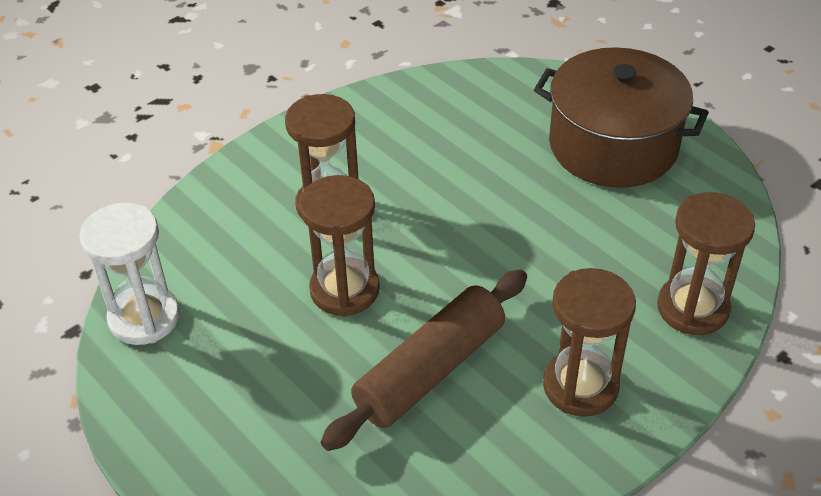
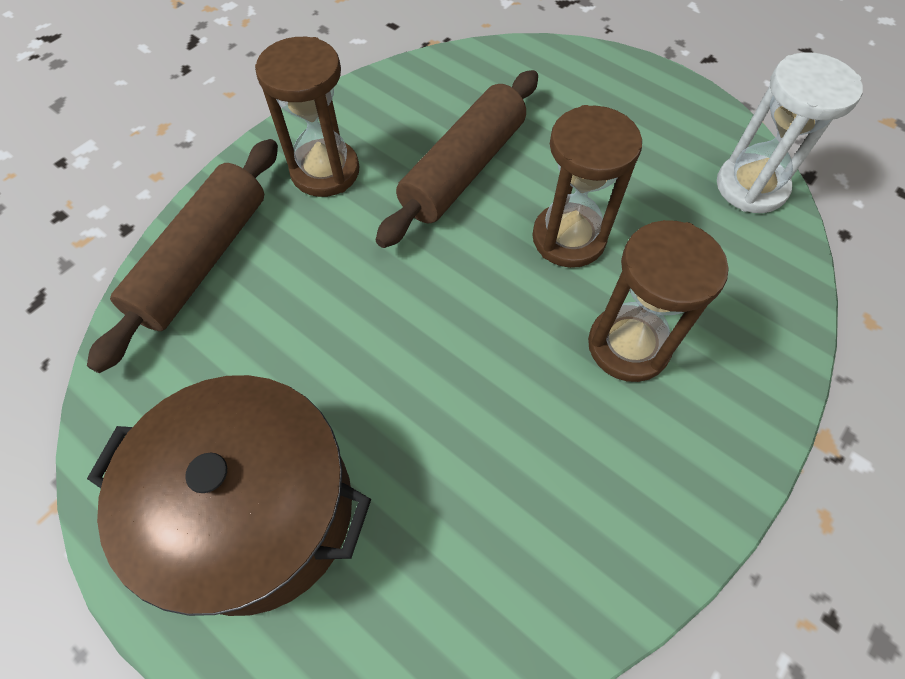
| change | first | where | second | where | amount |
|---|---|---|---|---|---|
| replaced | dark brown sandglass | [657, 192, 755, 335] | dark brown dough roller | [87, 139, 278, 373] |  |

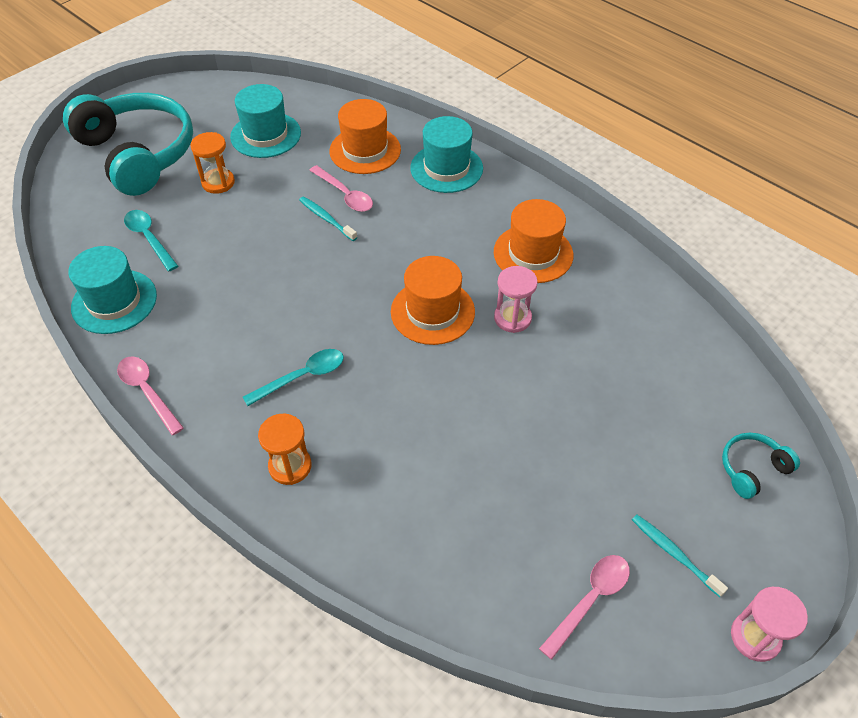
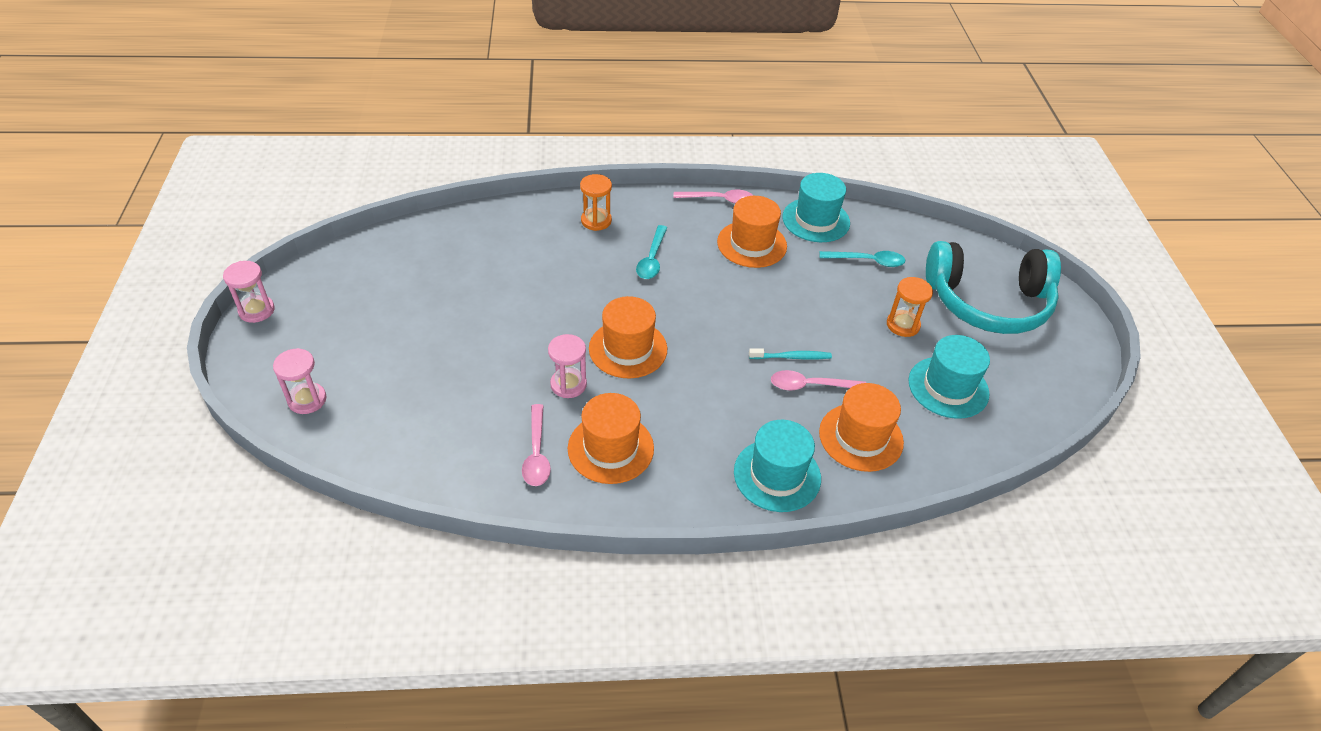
| change | first | where | second | where | amount |
|---|---|---|---|---|---|
| moved | rosy tablespoon | [539, 555, 630, 660] |  | [522, 404, 551, 486] |  |
| removed | teal dental brush | [632, 515, 728, 597] |  |  |  |
| replaced | teal headphones | [722, 433, 800, 499] | rosy sandglass | [273, 348, 327, 414] |  |
| added |  |  | orange-coloured tall hat | [717, 196, 787, 268] |  |

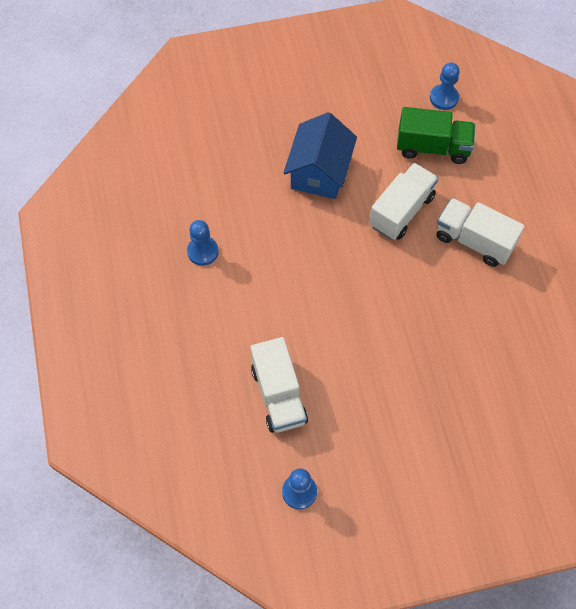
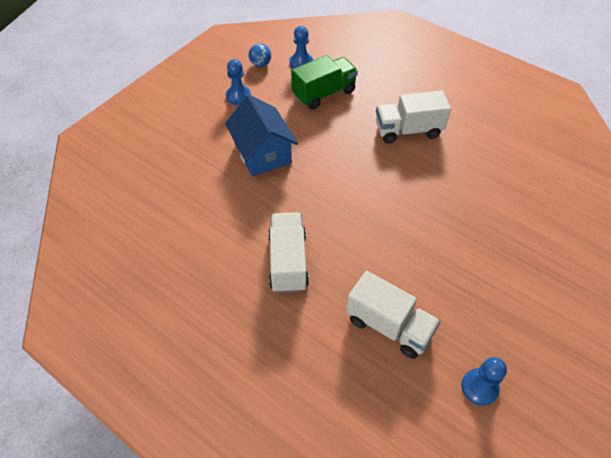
| change | first | where | second | where | amount |
|---|---|---|---|---|---|
| moved | blue game pawn | [187, 220, 219, 266] |  | [226, 59, 251, 105] |  |
| moved | white toy truck | [369, 163, 438, 240] |  | [268, 212, 309, 293] |  |
| added |  |  | blue play ball | [249, 43, 271, 67] |  |

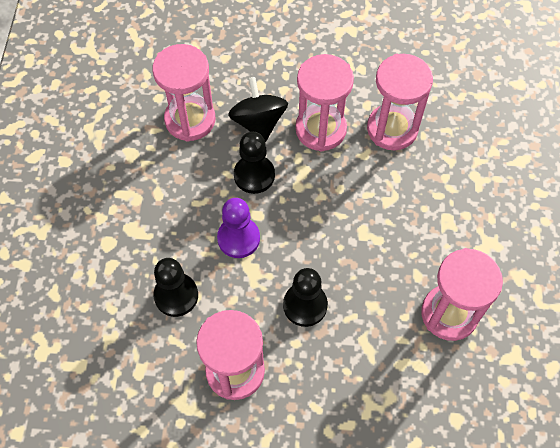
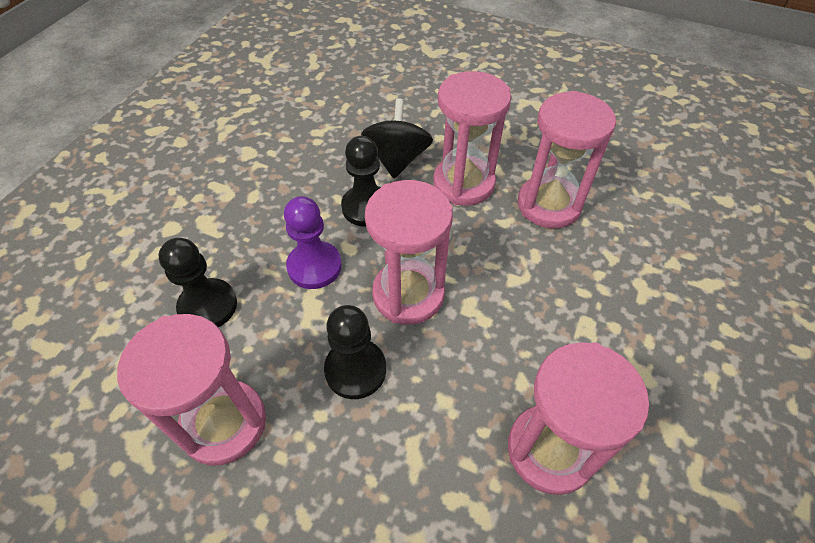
| change | first | where | second | where | amount |
|---|---|---|---|---|---|
| moved | rosy sandglass | [152, 44, 215, 142] |  | [365, 180, 453, 325] |  |

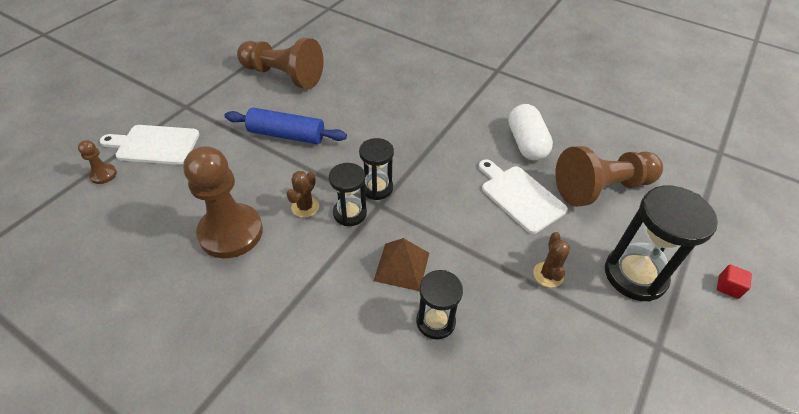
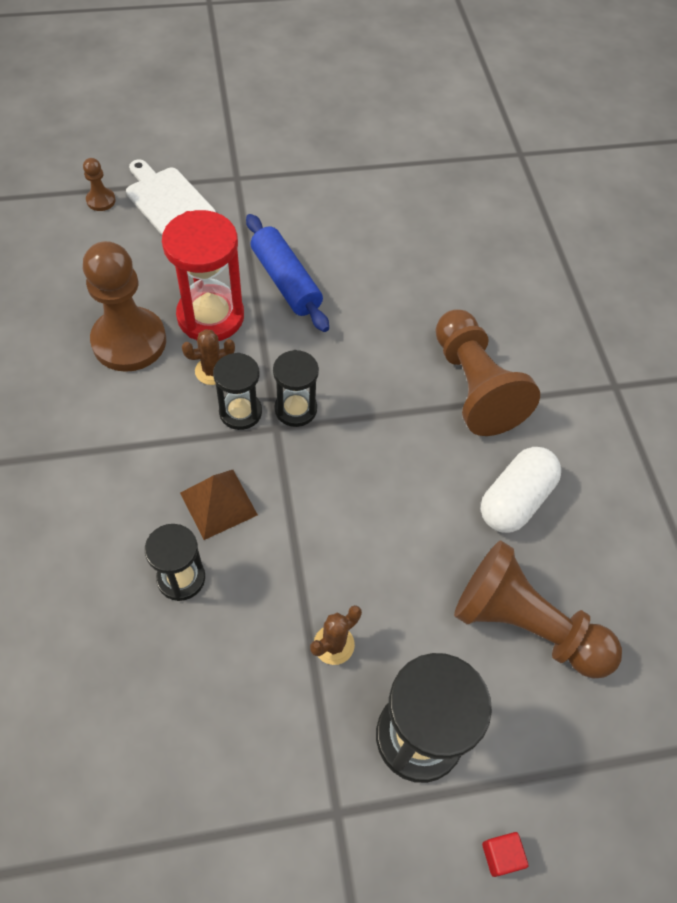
| change | first | where | second | where | amount |
|---|---|---|---|---|---|
| moved | dark brown game pawn | [237, 38, 323, 89] |  | [436, 309, 540, 436] |  |
| removed | white cutting board | [478, 160, 568, 234] |  |  |  |
| added |  |  | crimson sandglass | [162, 210, 244, 341] |  |

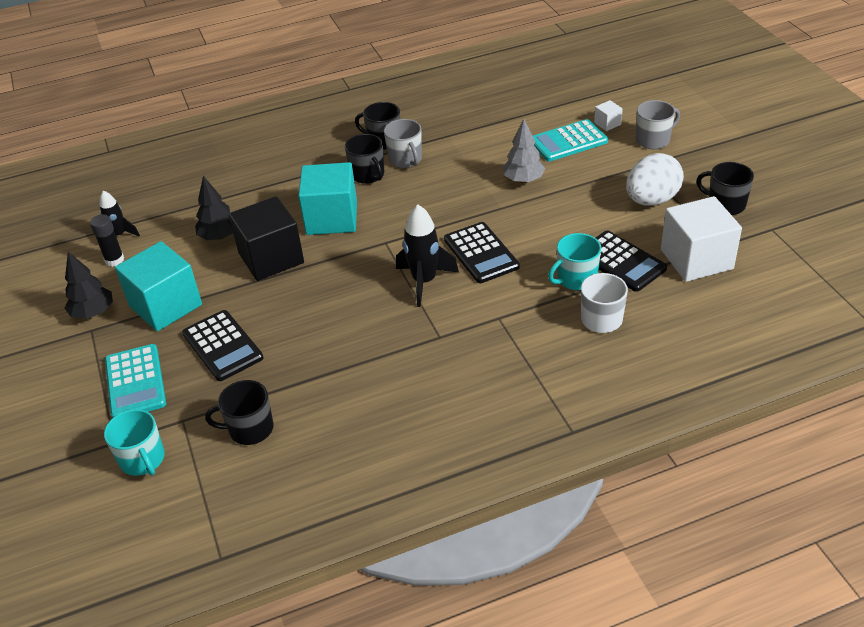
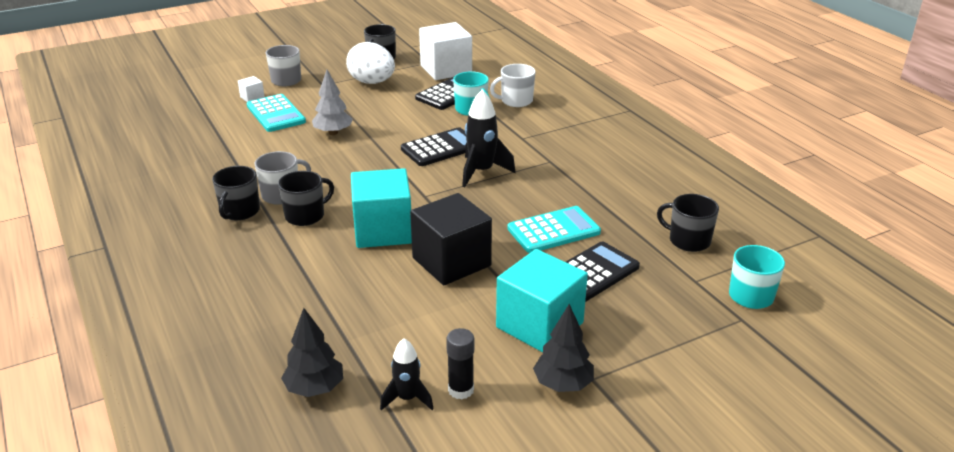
| change | first | where | second | where | amount |
|---|---|---|---|---|---|
| moved | teal adding machine | [105, 344, 166, 418] |  | [507, 206, 601, 253] |  |
| moved | jet-black fir tree | [195, 176, 233, 240] |  | [281, 308, 343, 397] |  |
| turned | jet-black tea mug | [205, 380, 274, 445] |  | [657, 194, 719, 252] | 135 degrees clockwise |

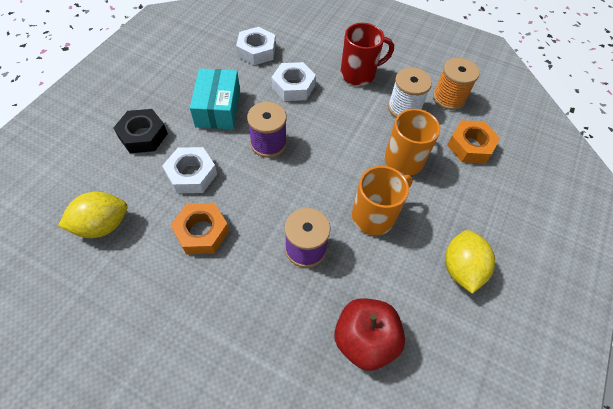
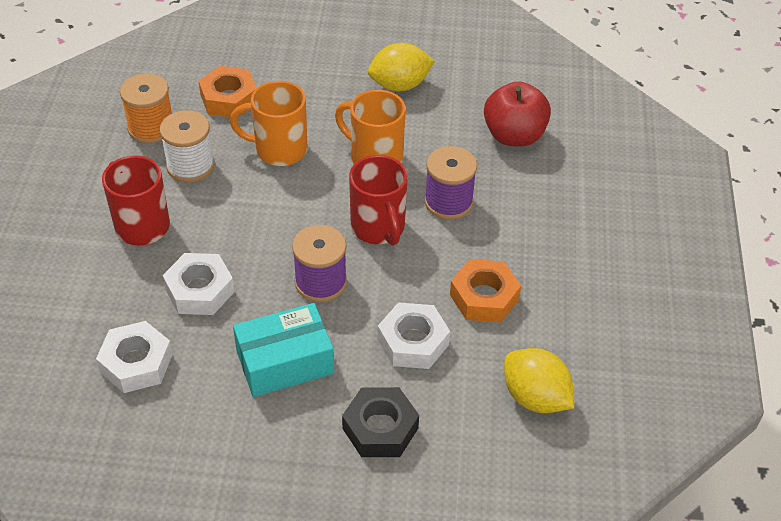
| change | first | where | second | where | amount |
|---|---|---|---|---|---|
| added |  |  | crimson tea mug | [349, 155, 408, 245] |  |

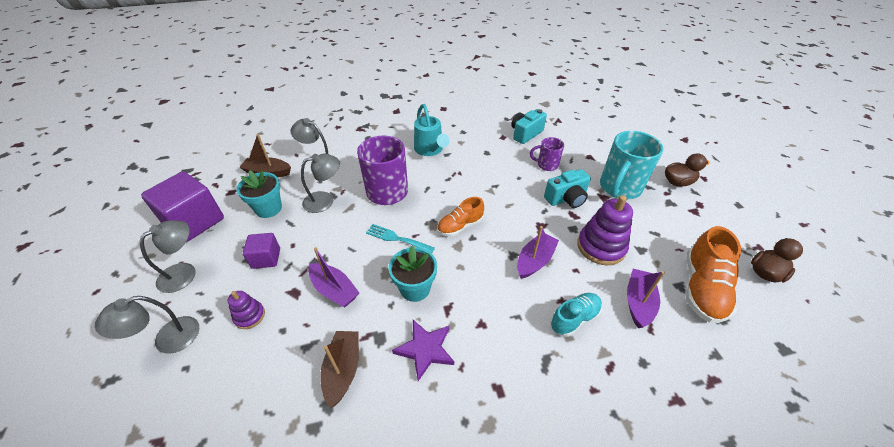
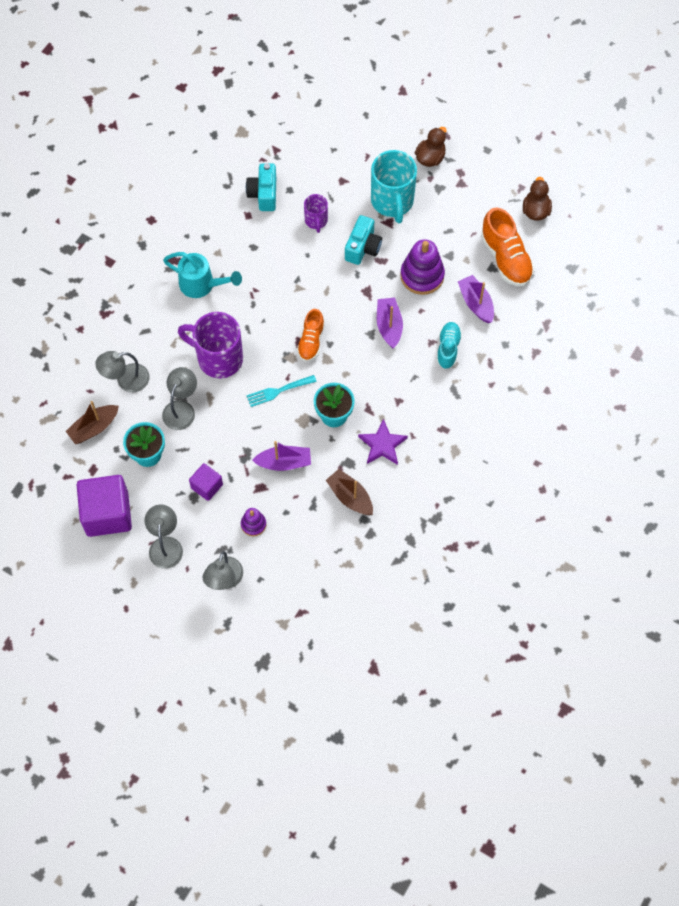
| change | first | where | second | where | amount |
|---|---|---|---|---|---|
| turned | violet tea mug | [530, 137, 564, 171] |  | [304, 194, 328, 233] | 60 degrees counterclockwise |

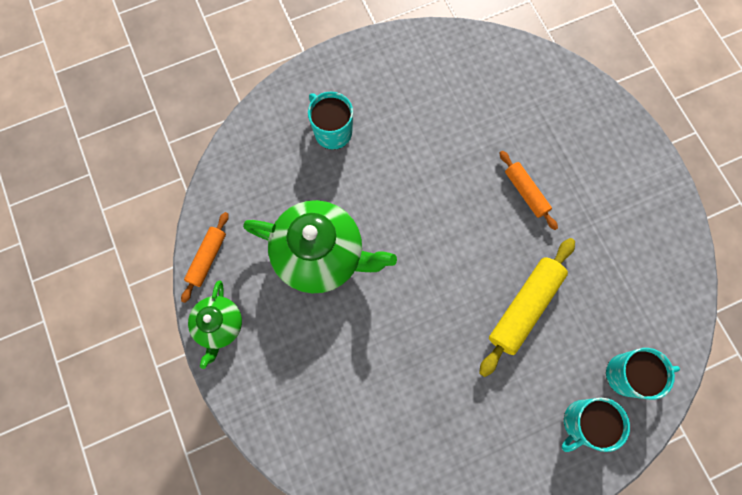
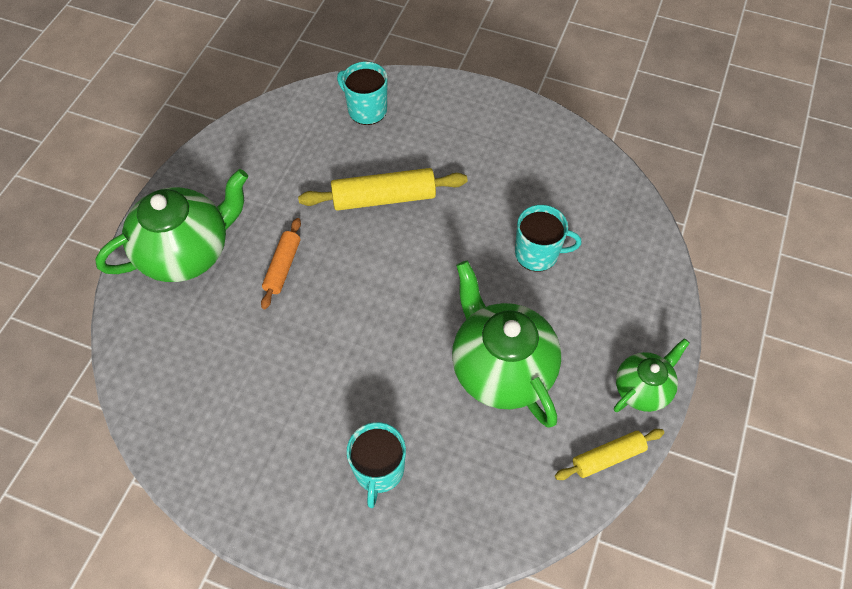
| change | first | where | second | where | amount |
|---|---|---|---|---|---|
| recoloured | orange-coloured dough roller | [181, 212, 229, 303] | yellow dough roller | [555, 429, 664, 480] |  |
| moved | teal tea mug | [562, 398, 630, 452] |  | [515, 205, 581, 272] |  |
| added |  |  | green china teapot | [95, 169, 248, 282] |  |

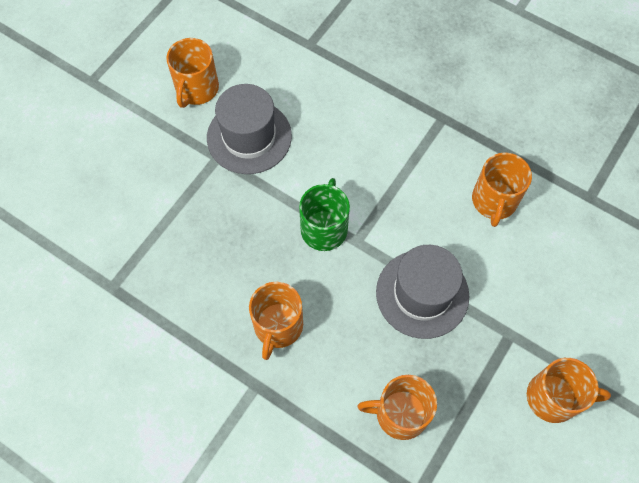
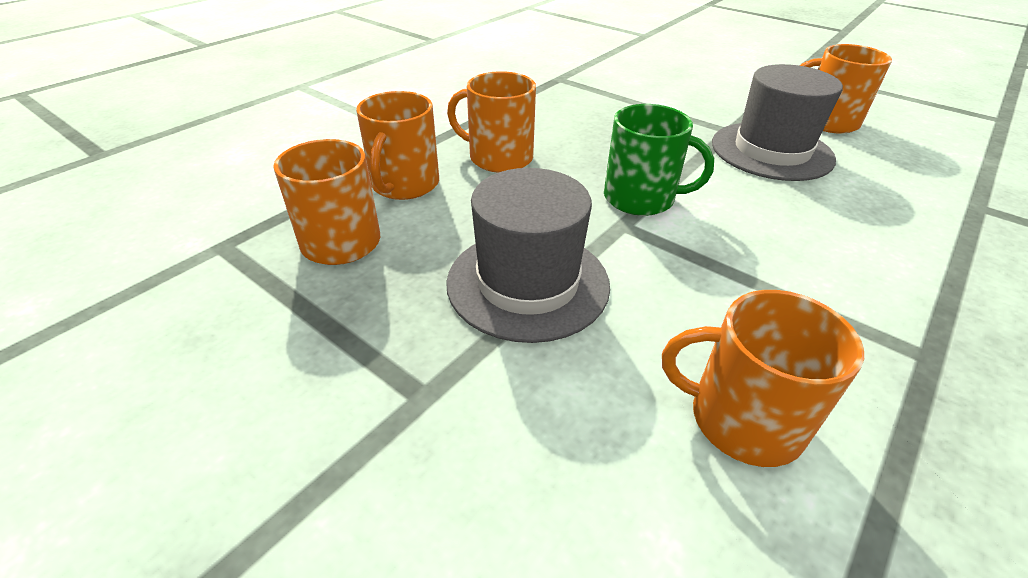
| change | first | where | second | where | amount |
|---|---|---|---|---|---|
| moved | orange-coloured tea mug | [527, 358, 611, 423] |  | [356, 91, 439, 200] |  |

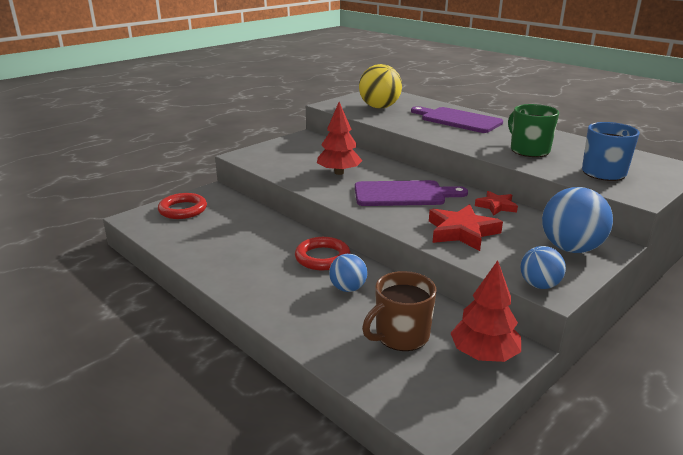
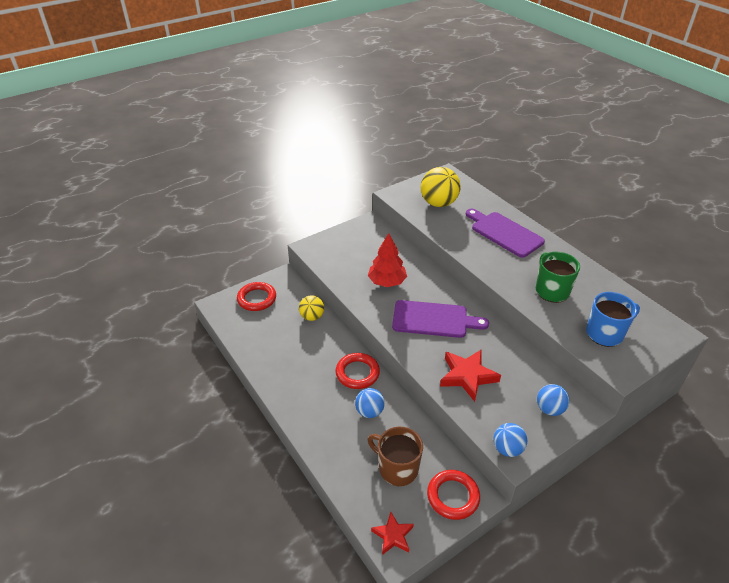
| change | first | where | second | where | amount |
|---|---|---|---|---|---|
| turned | dark brown tea mug | [362, 271, 436, 351] |  | [368, 427, 423, 486] | 60 degrees clockwise |
| replaced | crimson fir tree | [450, 260, 521, 362] | crimson hoop | [427, 470, 480, 520] |  |
| moved | crimson star shape | [475, 191, 518, 216] |  | [371, 512, 414, 555] |  |
| resized | blue play ball | [542, 187, 613, 253] |  | [537, 384, 570, 416] | x0.59 |
| added |  |  | yellow play ball | [299, 295, 324, 321] |  |

